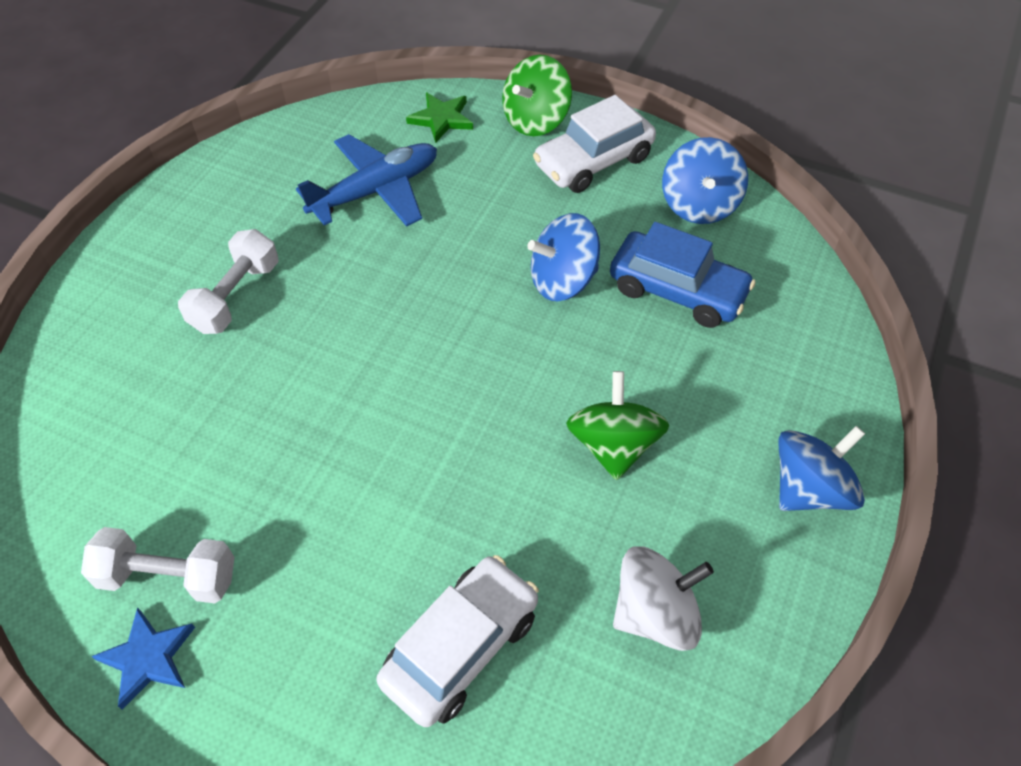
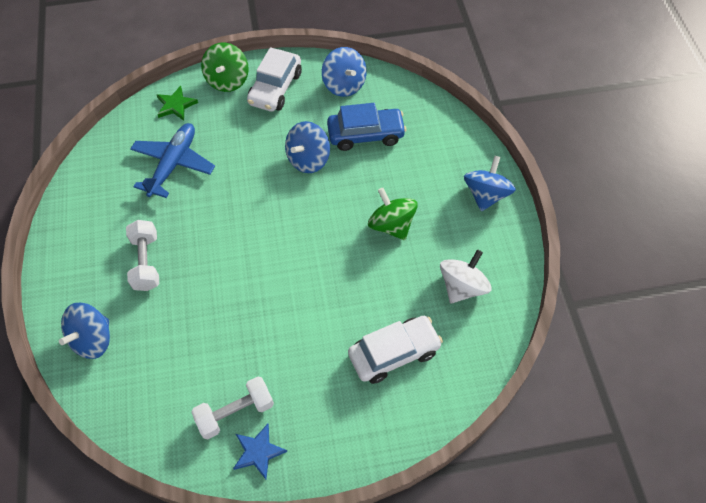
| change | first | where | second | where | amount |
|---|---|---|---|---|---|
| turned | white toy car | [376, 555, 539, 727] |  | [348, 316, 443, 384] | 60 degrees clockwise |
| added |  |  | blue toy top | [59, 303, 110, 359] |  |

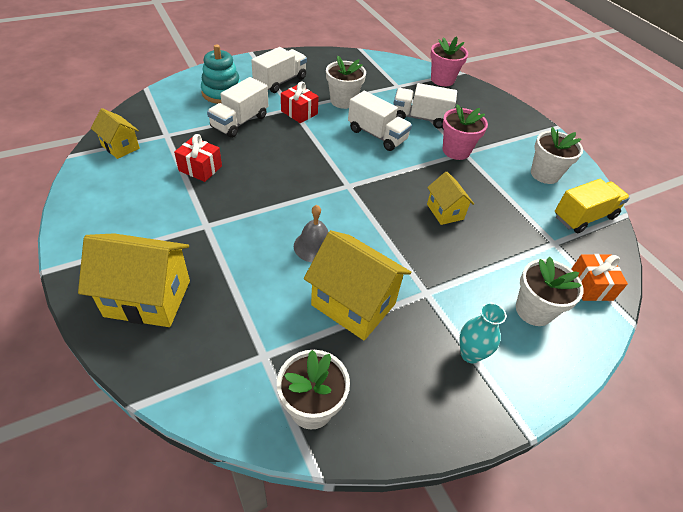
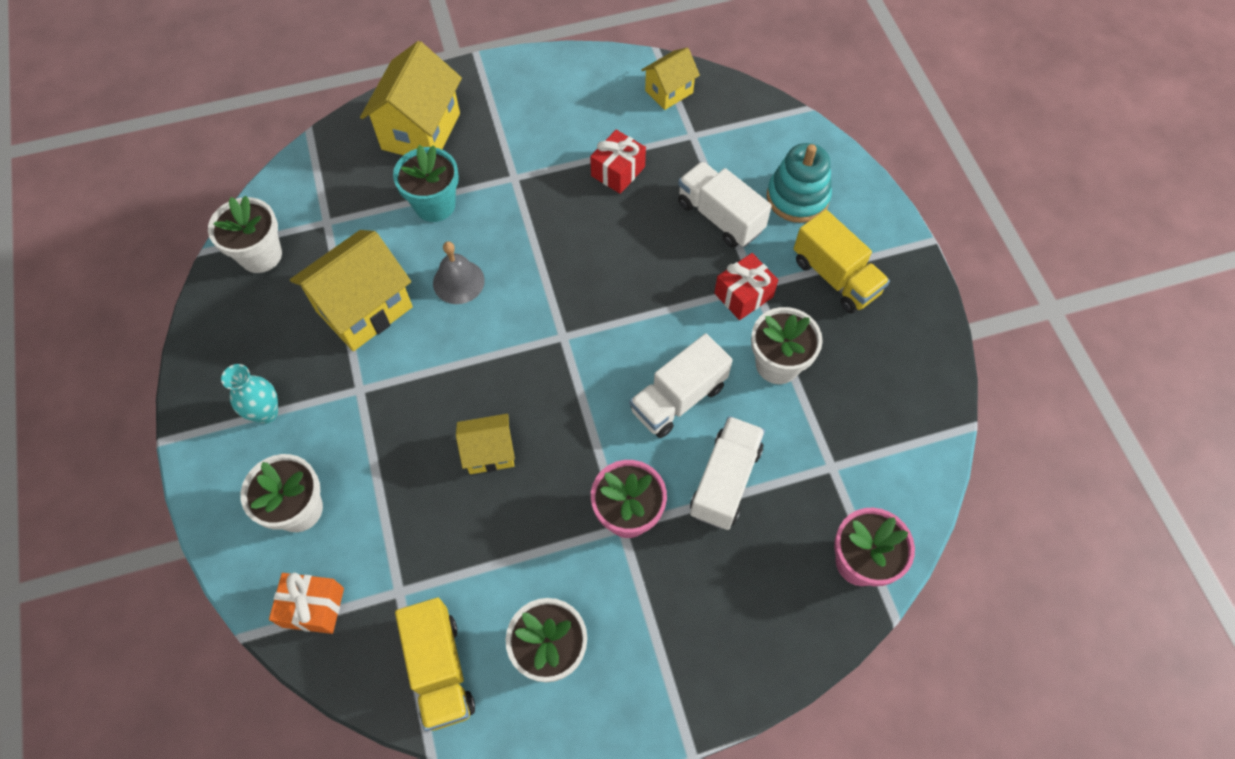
| change | first | where | second | where | amount |
|---|---|---|---|---|---|
| recoloured | white toy truck | [251, 47, 307, 93] | yellow toy truck | [794, 210, 890, 313] |  |
| added |  |  | teal potted plant | [393, 145, 459, 222] |  |

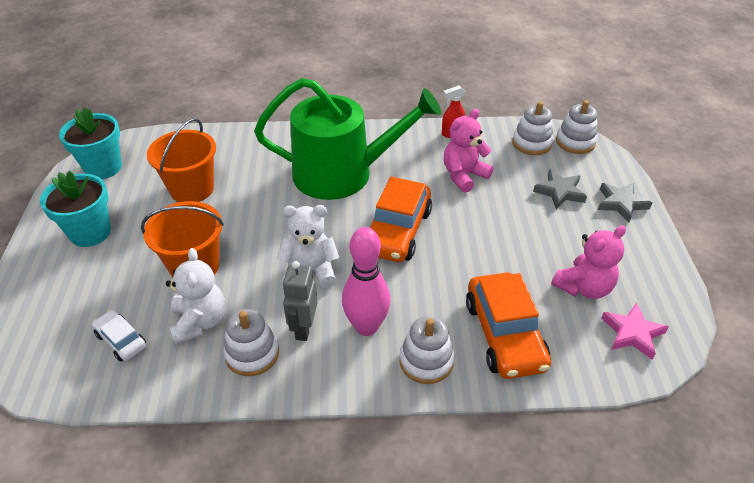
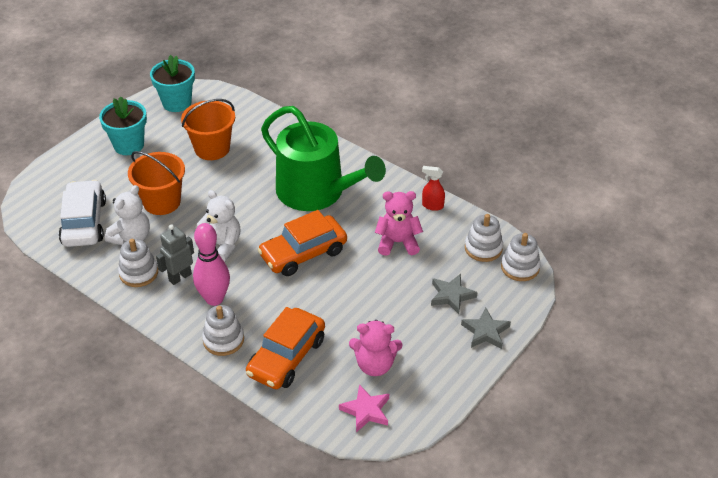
| change | first | where | second | where | amount |
|---|---|---|---|---|---|
| resized | white toy car | [92, 310, 146, 361] |  | [58, 180, 106, 247] | x1.93 |

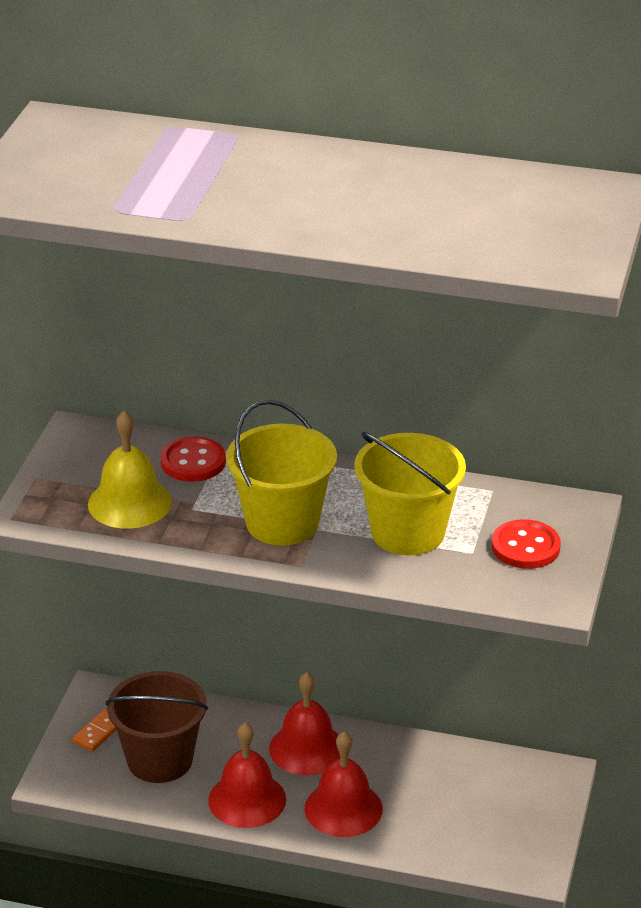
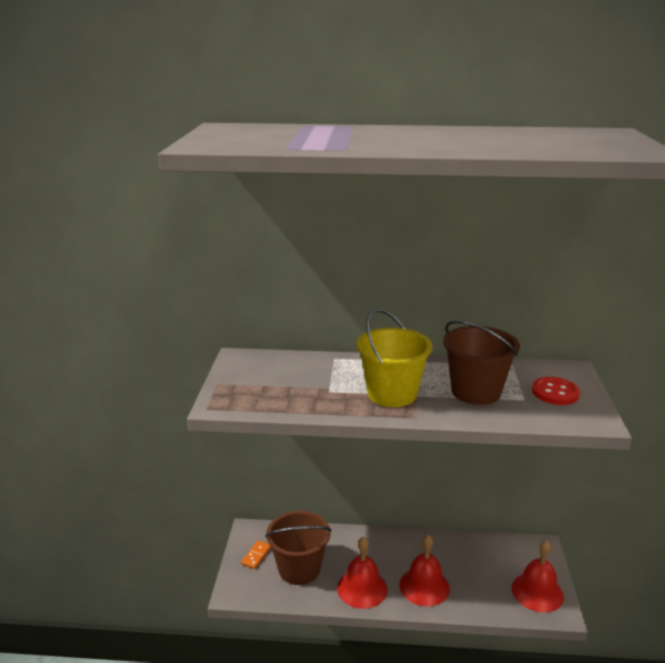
| change | first | where | second | where | amount |
|---|---|---|---|---|---|
| removed | yellow bell | [88, 411, 172, 529] |  |  |  |
| removed | crimson shirt button | [160, 436, 226, 482] |  |  |  |
| moved | crimson bell | [269, 672, 340, 775] |  | [512, 540, 564, 612] |  |
| recoloured | yellow sand bucket | [354, 432, 466, 555] | dark brown sand bucket | [443, 320, 520, 405] |  |

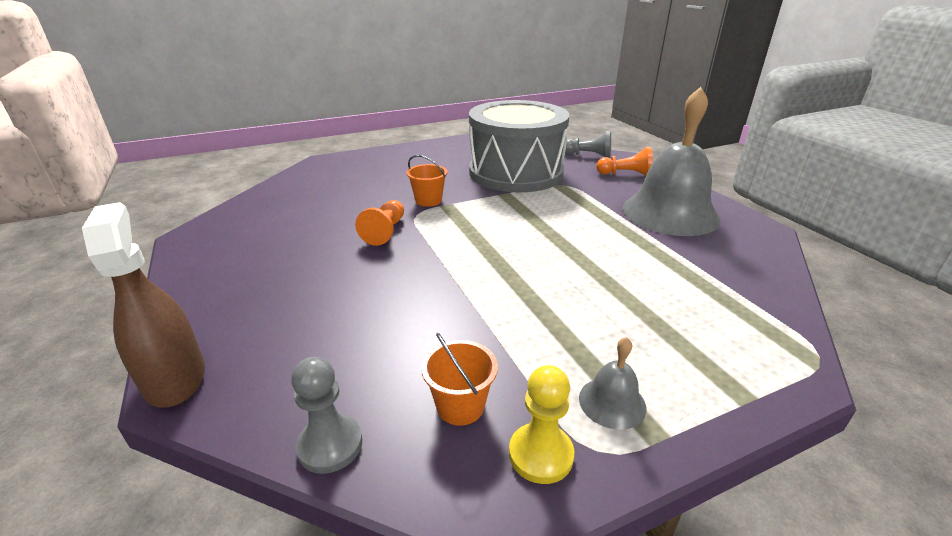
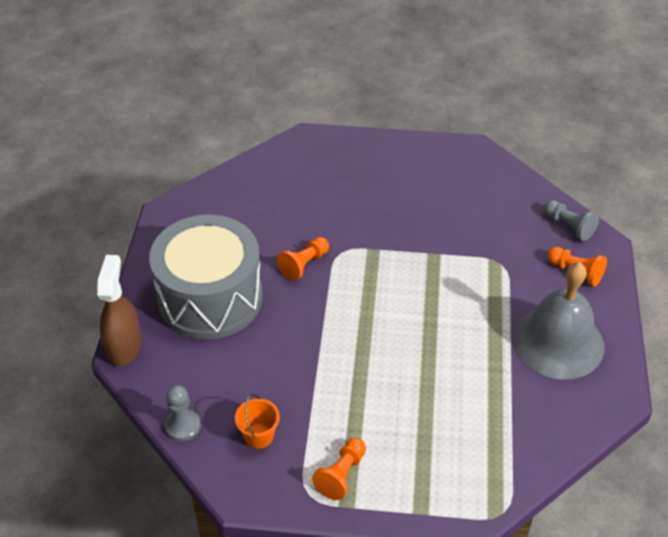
| change | first | where | second | where | amount |
|---|---|---|---|---|---|
| removed | orange-coloured sand bucket | [406, 155, 448, 207] |  |  |  |
| moved | grey toy drum | [469, 100, 569, 192] |  | [149, 215, 263, 340] |  |
| removed | yellow game pawn | [509, 365, 574, 484] |  |  |  |
| replaced | grey bell | [579, 337, 647, 430] | orange-coloured game pawn | [312, 438, 366, 500] |  |

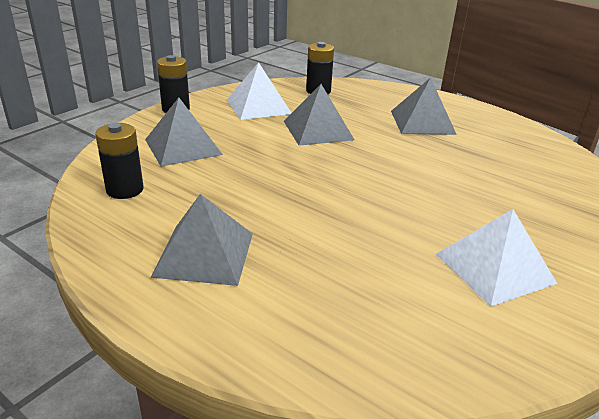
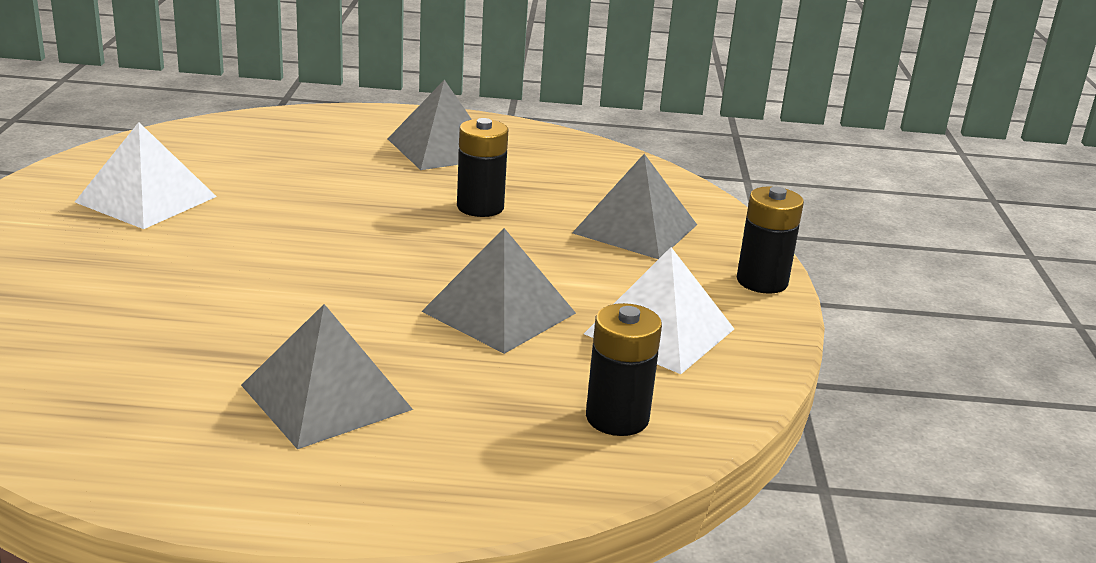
| change | first | where | second | where | amount |
|---|---|---|---|---|---|
| moved | jet-black power cell | [95, 123, 144, 199] |  | [457, 118, 508, 217] |  |

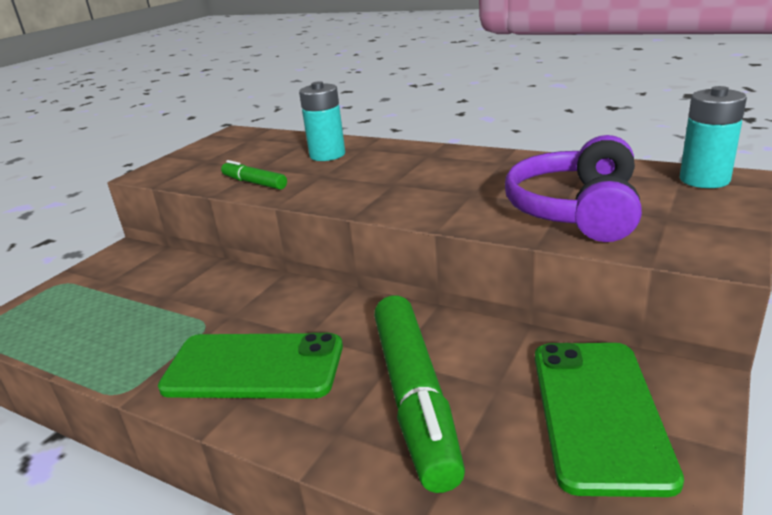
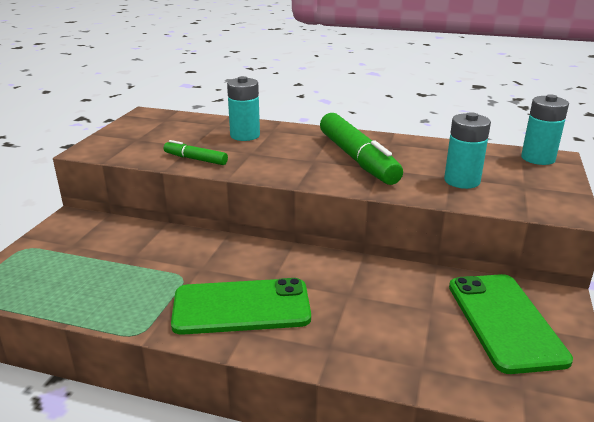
| change | first | where | second | where | amount |
|---|---|---|---|---|---|
| moved | green marker pen | [374, 295, 465, 493] |  | [320, 113, 403, 185] |  |
| replaced | violet headphones | [505, 135, 642, 242] | teal power cell | [444, 112, 491, 189] |  |

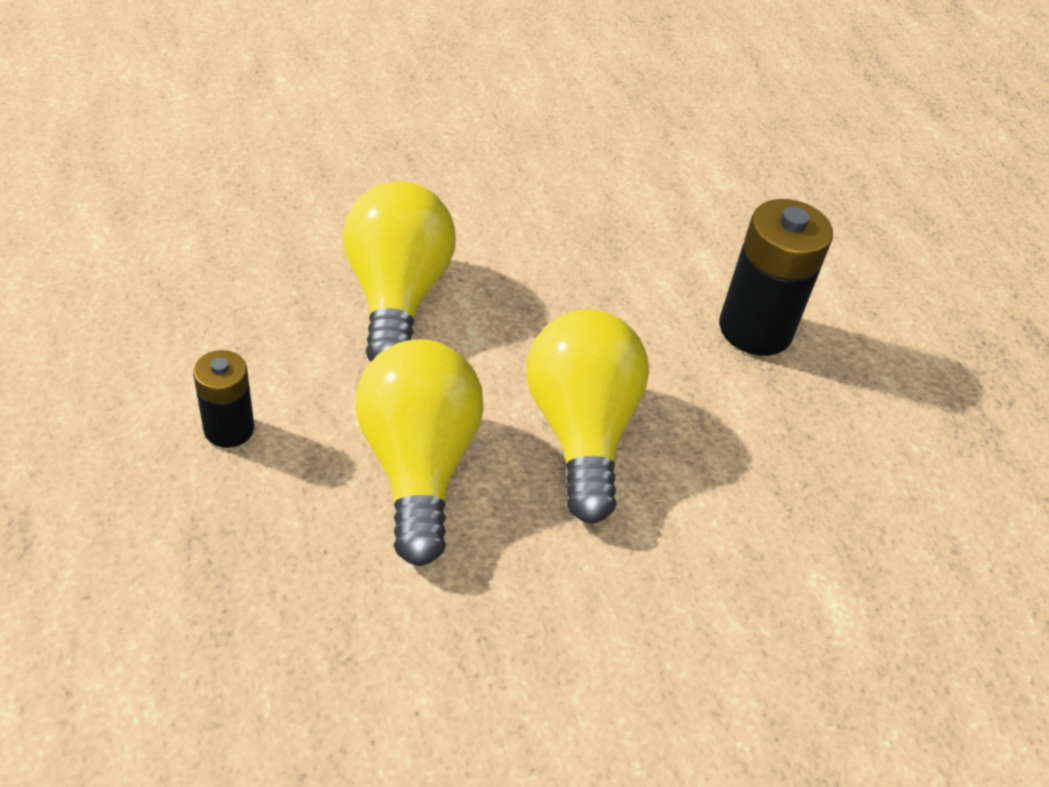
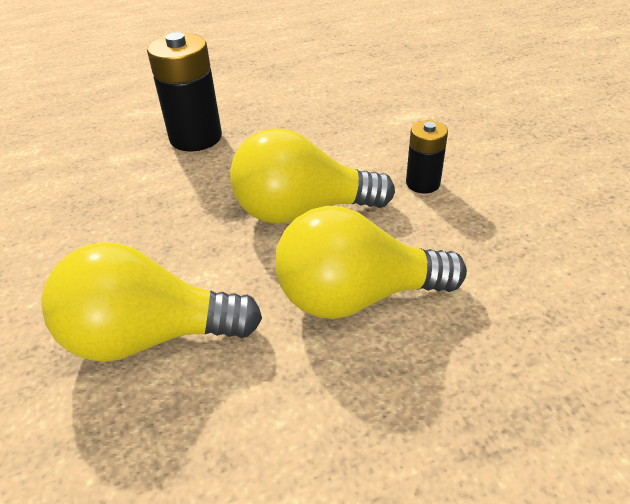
| change | first | where | second | where | amount |
|---|---|---|---|---|---|
| moved | jet-black power cell | [193, 350, 254, 448] |  | [406, 120, 448, 193] |  |

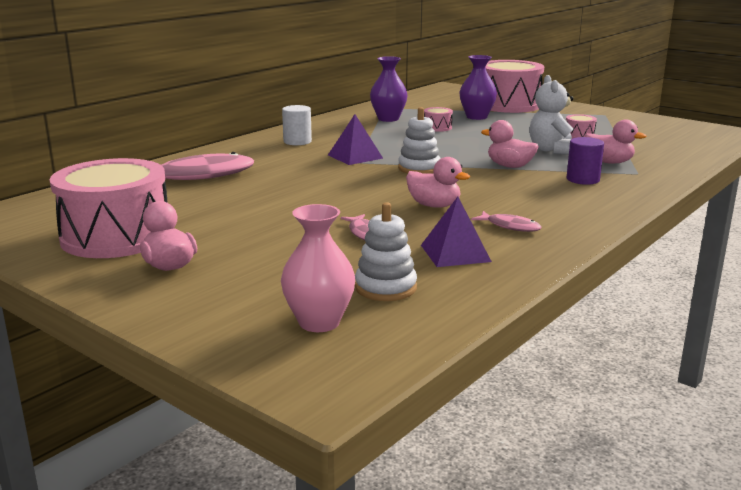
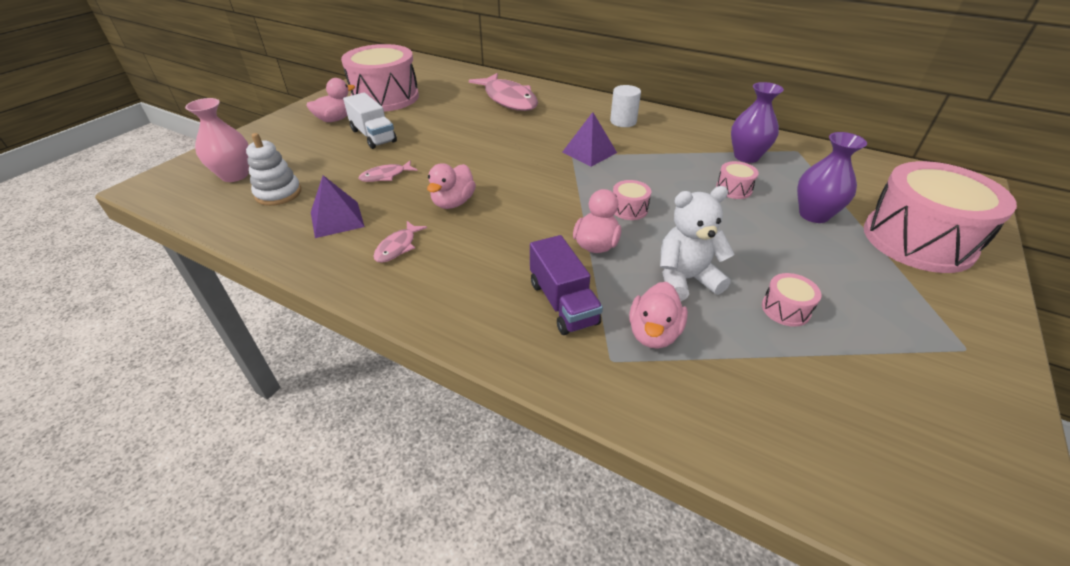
| change | first | where | second | where | amount |
|---|---|---|---|---|---|
| removed | white ring stacker | [398, 107, 441, 174] |  |  |  |
| replaced | violet solid cylinder | [567, 137, 604, 185] | violet toy truck | [530, 235, 603, 335] |  |
| added |  |  | white toy truck | [343, 93, 397, 149] |  |
| added |  |  | rosy toy drum | [613, 180, 651, 220] |  |

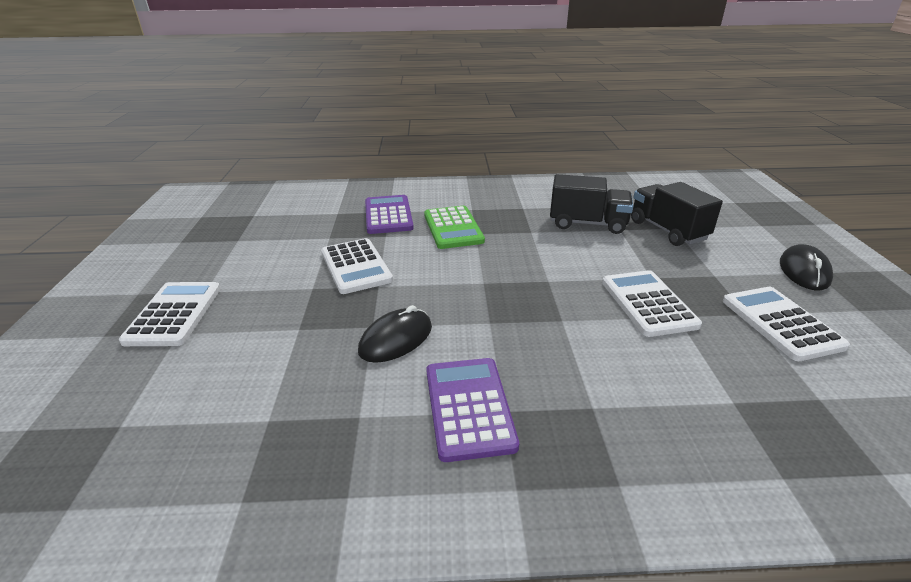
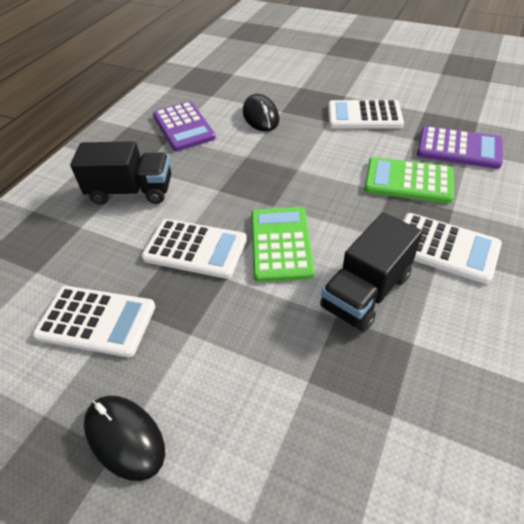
| change | first | where | second | where | amount |
|---|---|---|---|---|---|
| moved | white adding machine | [119, 282, 221, 346] |  | [403, 213, 502, 284] |  |
| turned | violet adding machine | [426, 358, 519, 462] |  | [153, 101, 216, 151] | 45 degrees clockwise |
| moved | jet-black toy truck | [631, 182, 723, 246] |  | [70, 141, 171, 205] |  |
| added |  |  | green adding machine | [251, 207, 314, 282] |  |

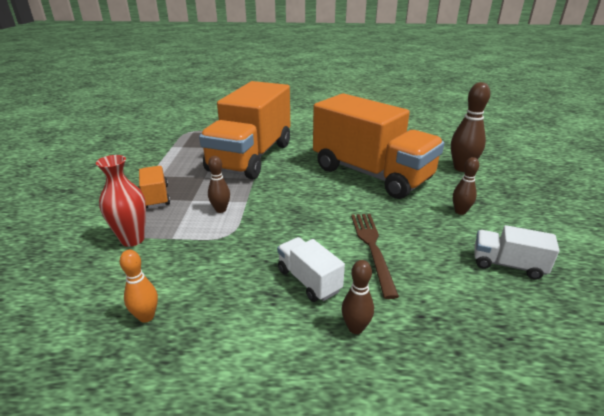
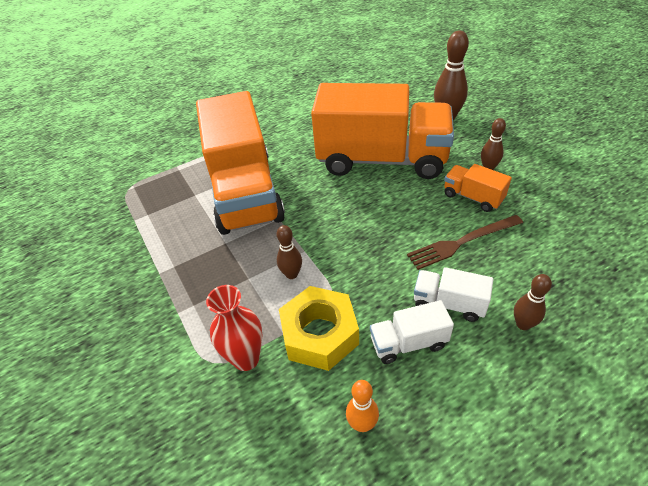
| change | first | where | second | where | amount |
|---|---|---|---|---|---|
| moved | orange-coloured toy truck | [139, 166, 170, 208] |  | [444, 164, 512, 212] |  |
| turned | dark brown dinner fork | [351, 214, 399, 299] |  | [407, 215, 523, 270] | 75 degrees counterclockwise |
| moved | white toy truck | [474, 225, 560, 280] |  | [370, 300, 454, 364] |  |
| added |  |  | yellow hex nut | [279, 286, 359, 371] |  |

